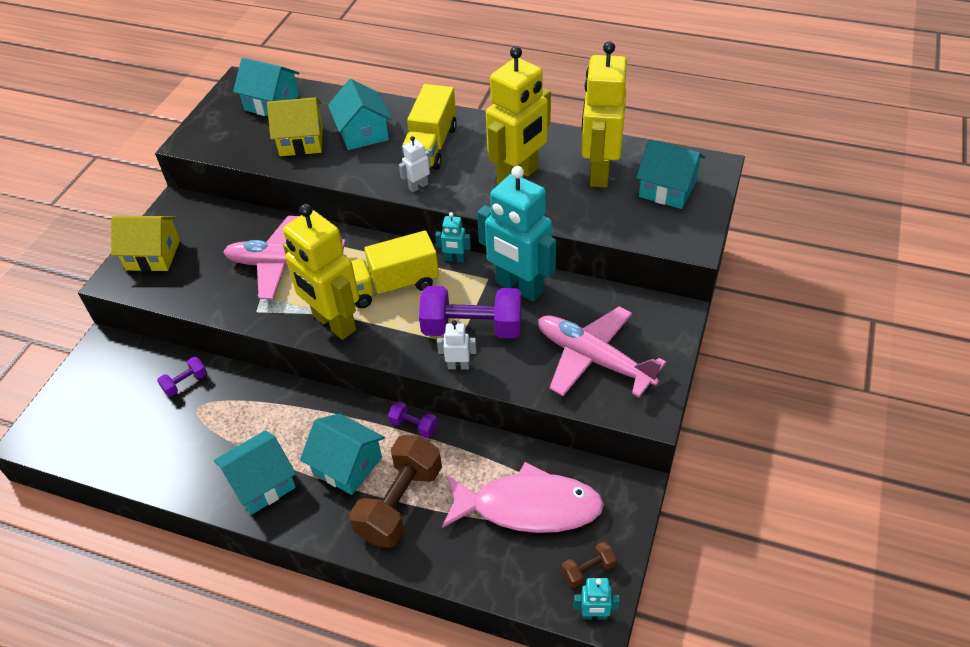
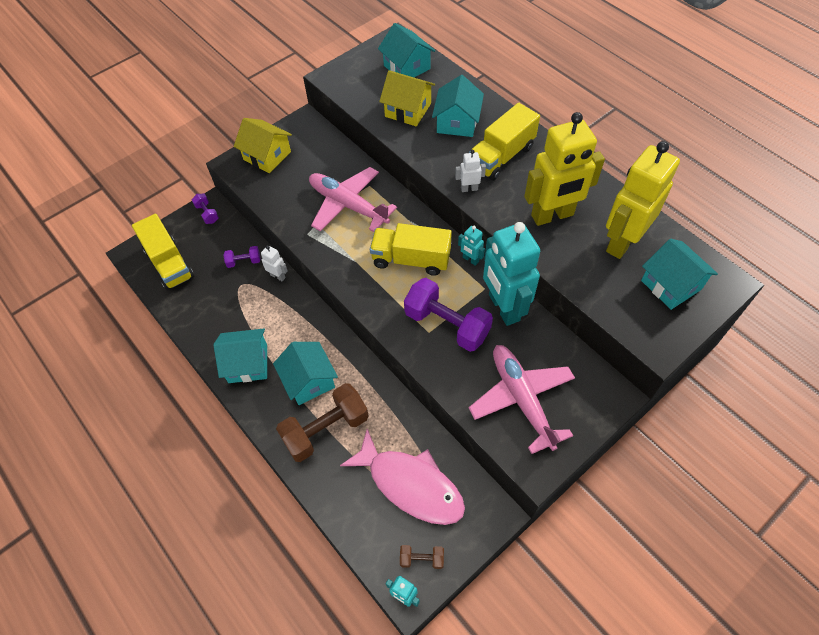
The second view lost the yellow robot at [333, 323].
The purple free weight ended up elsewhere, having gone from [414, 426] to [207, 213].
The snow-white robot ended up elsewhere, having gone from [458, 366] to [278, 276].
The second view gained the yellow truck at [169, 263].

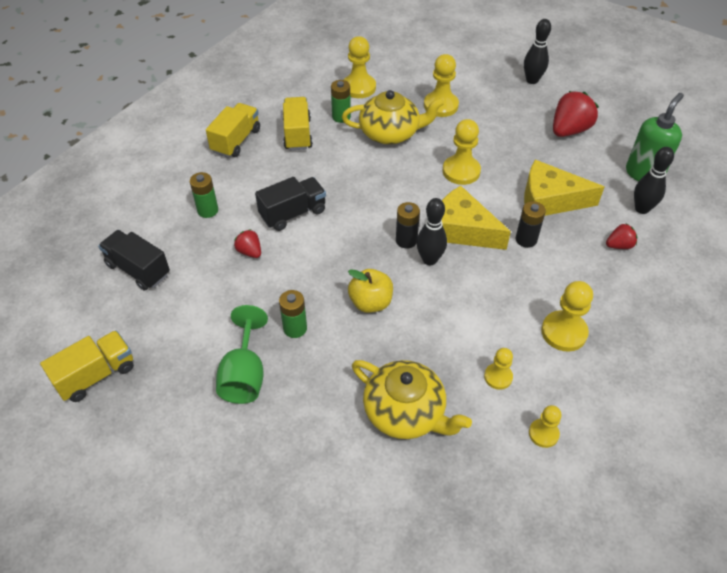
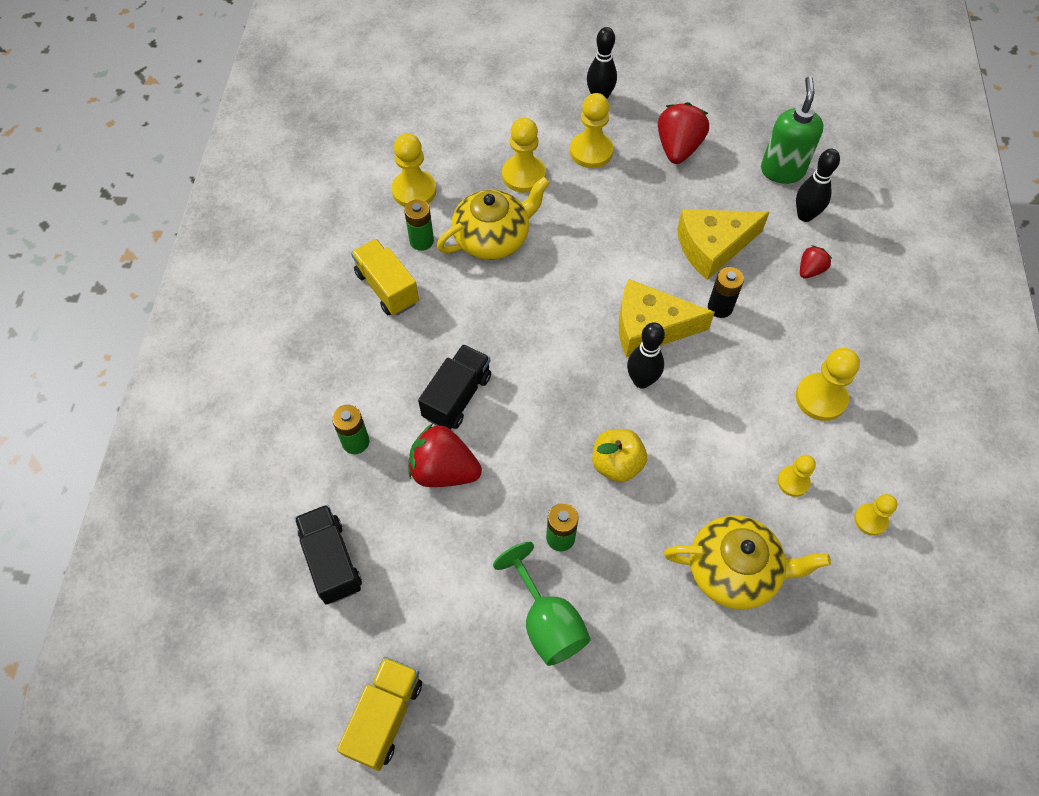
The black truck at [138, 269] ended up facing another way, 60 degrees clockwise from before.
The second view lost the yellow truck at [236, 141].
The size of the scarlet toy strawberry at [249, 252] changed by a factor of 1.87.
The second view lost the black power cell at [406, 240].
The yellow chess pawn ended up elsewhere, having gone from [461, 171] to [591, 151].

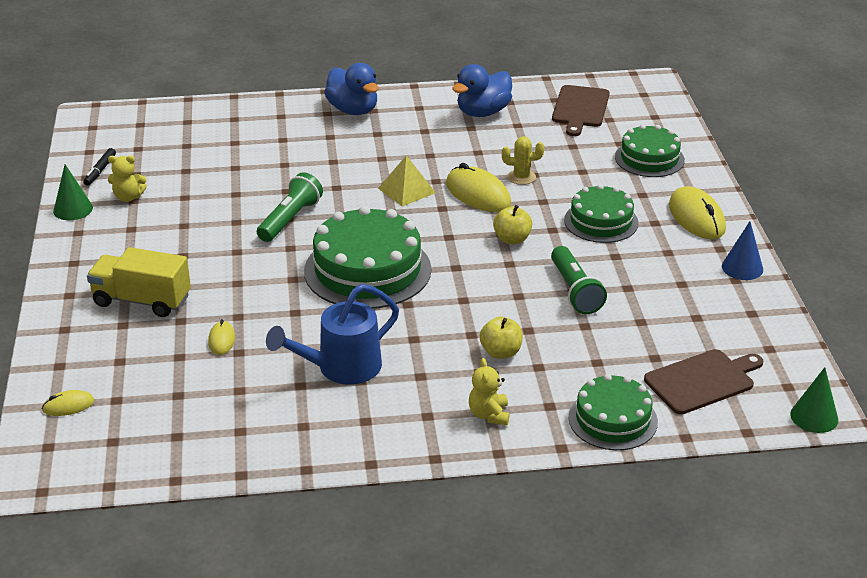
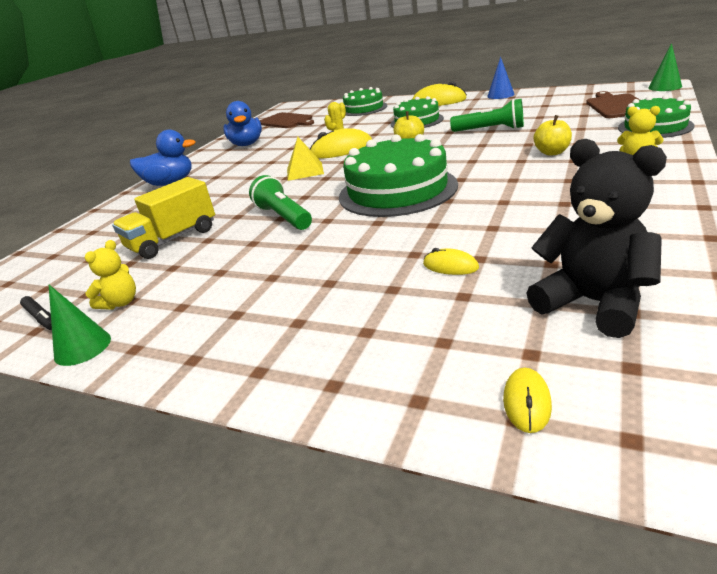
The yellow truck ended up elsewhere, having gone from [142, 300] to [173, 239].
The second view lost the royal blue watering pot at [340, 368].
The second view gained the black teddy bear at [593, 303].

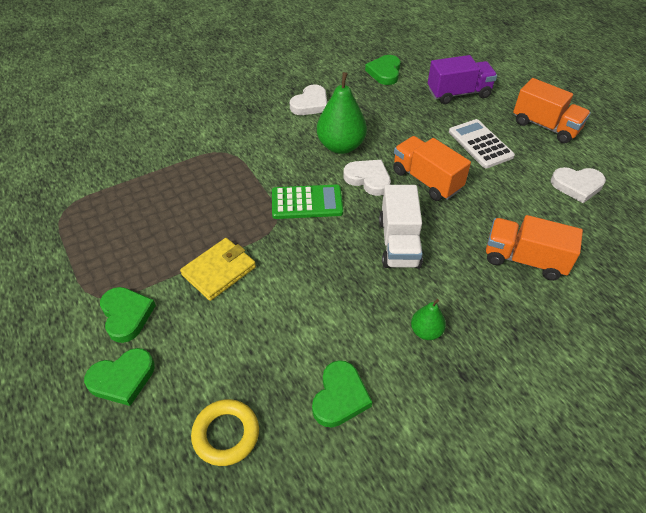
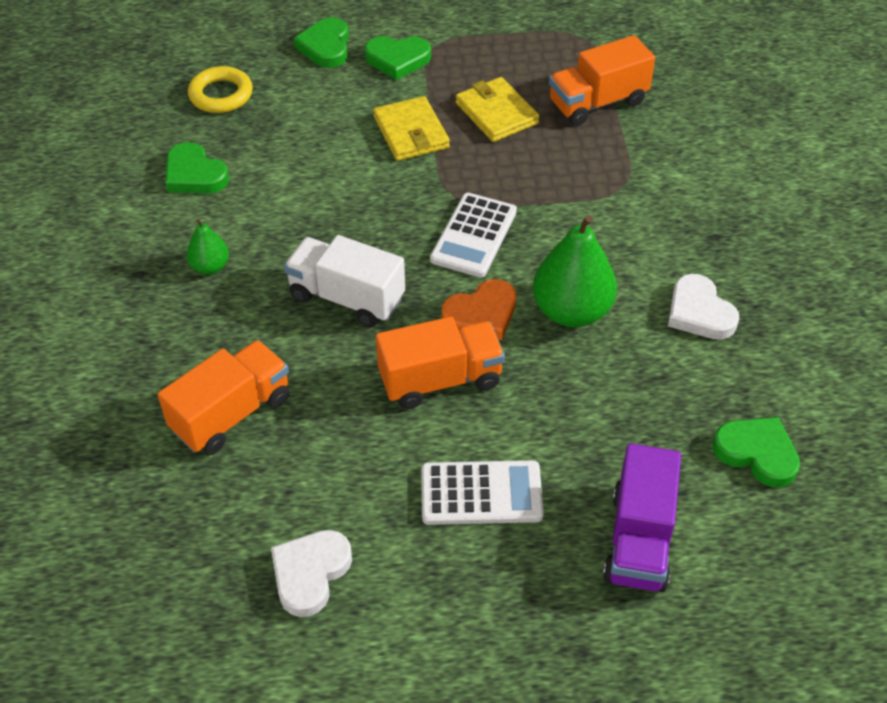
What was the leaf-green adding machine at [307, 202] turned into the snow-white adding machine at [474, 236].
What was the snow-white heart shape at [368, 179] turned into the bright orange heart shape at [482, 314].
The bright orange truck ended up elsewhere, having gone from [545, 126] to [597, 102].
The second view gained the yellow card wallet at [496, 113].

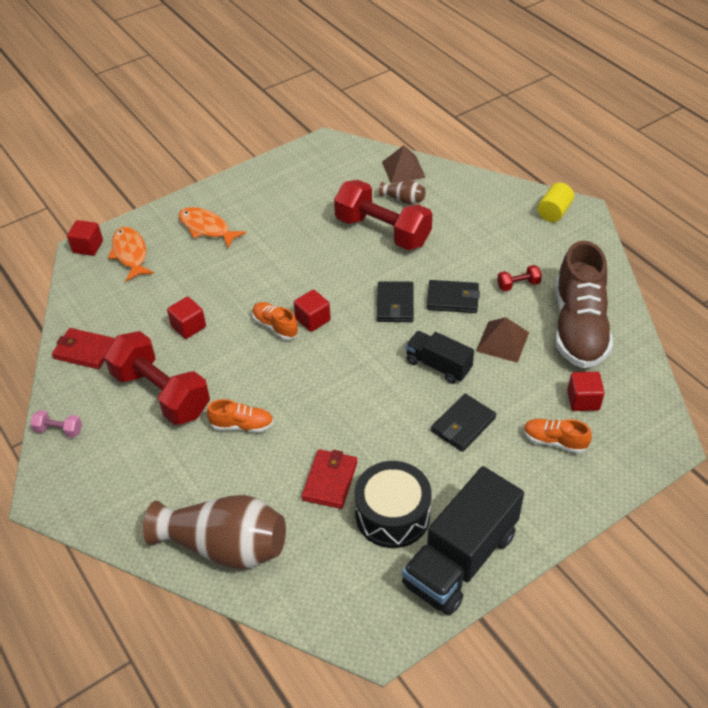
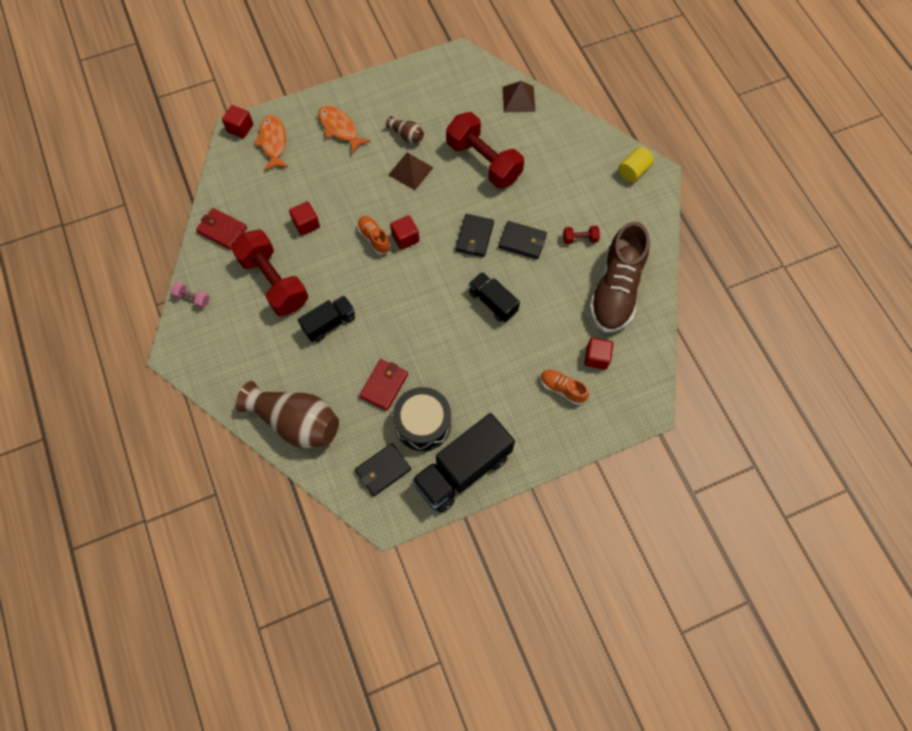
Where the bright orange sneaker stood at [242, 425], the black truck came to stand at [329, 323].
The brown tall vase ended up elsewhere, having gone from [403, 200] to [406, 135].
The black card wallet ended up elsewhere, having gone from [463, 425] to [383, 470].
The brown solid pyramid ended up elsewhere, having gone from [502, 341] to [410, 171].

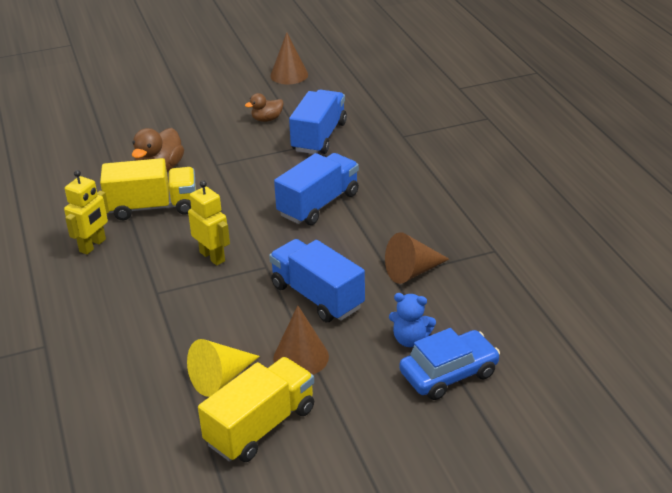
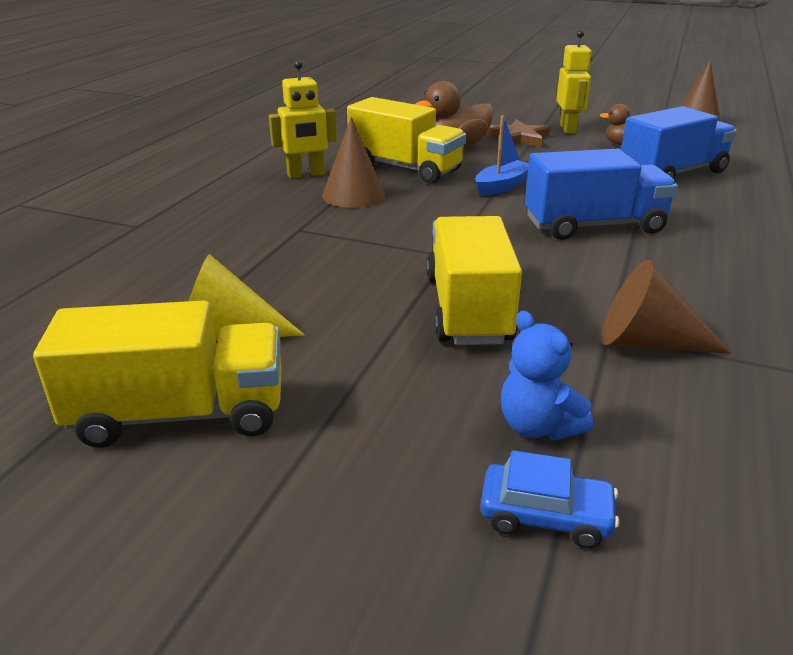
The yellow robot ended up elsewhere, having gone from [212, 256] to [568, 129].
What was the royal blue truck at [317, 296] turned into the yellow truck at [468, 309].
The brown cone ended up elsewhere, having gone from [301, 357] to [353, 195].
The size of the royal blue automobile at [448, 373] changed by a factor of 0.61.
The second view gained the royal blue boat at [502, 186].
The second view gained the brown star at [518, 138].

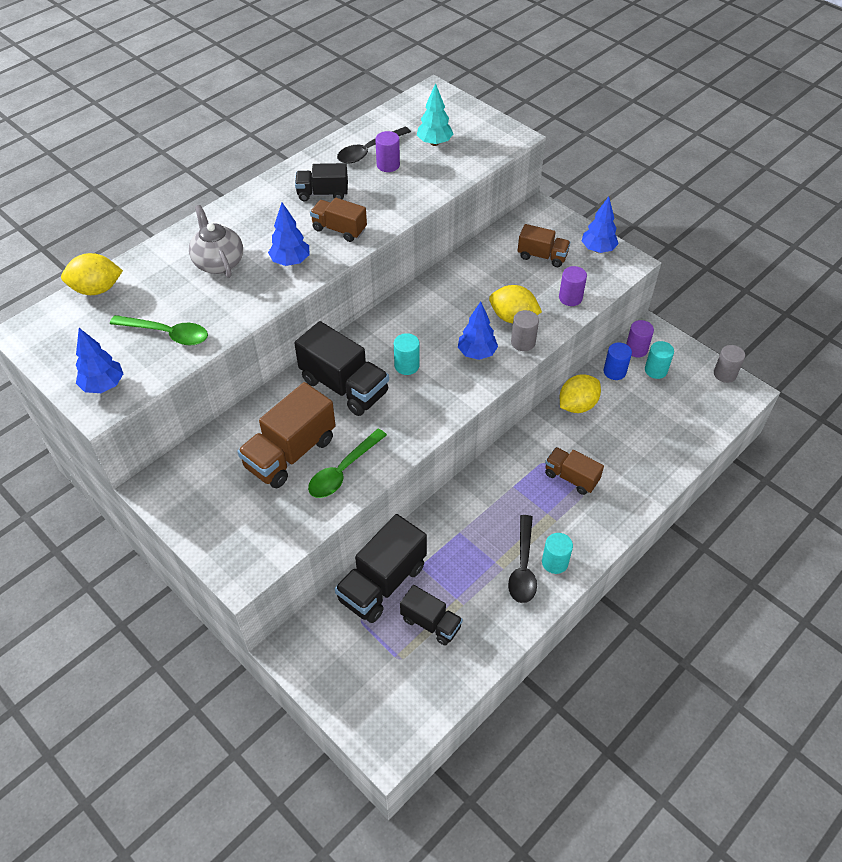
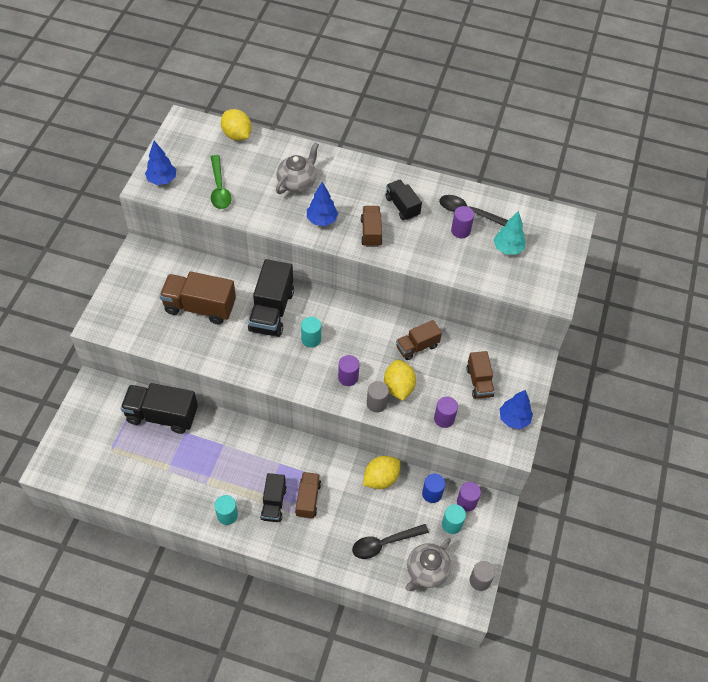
The second view lost the leaf-green tablespoon at [343, 471].
The black truck ended up elsewhere, having gone from [431, 623] to [273, 503].
Where the royal blue fir tree stood at [476, 353], the purple solid cylinder came to stand at [348, 377].
The black tablespoon ended up elsewhere, having gone from [523, 567] to [384, 543].
The yellow toy lemon at [577, 405] ended up facing another way, 60 degrees counterclockwise from before.
The second view gained the brown truck at [417, 346].
The second view gained the grey tea pot at [426, 571].

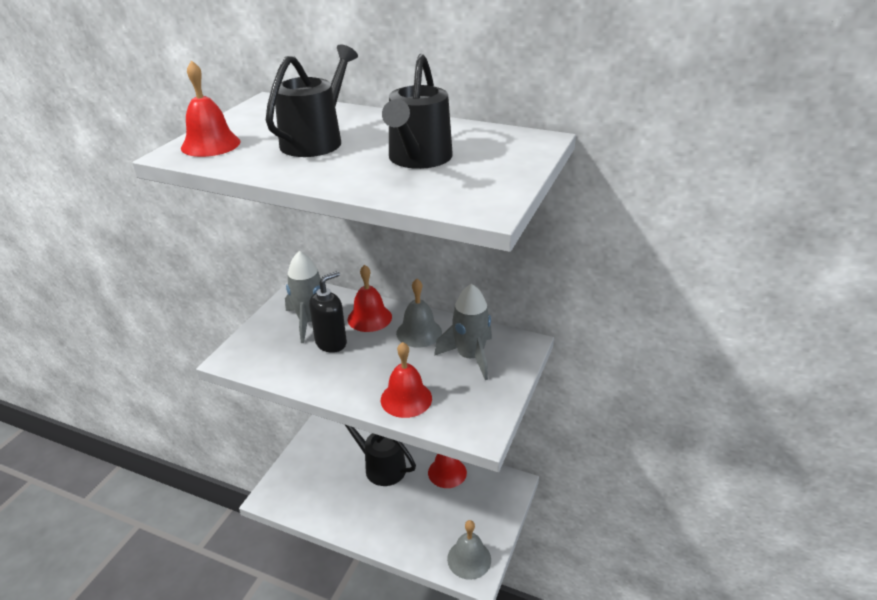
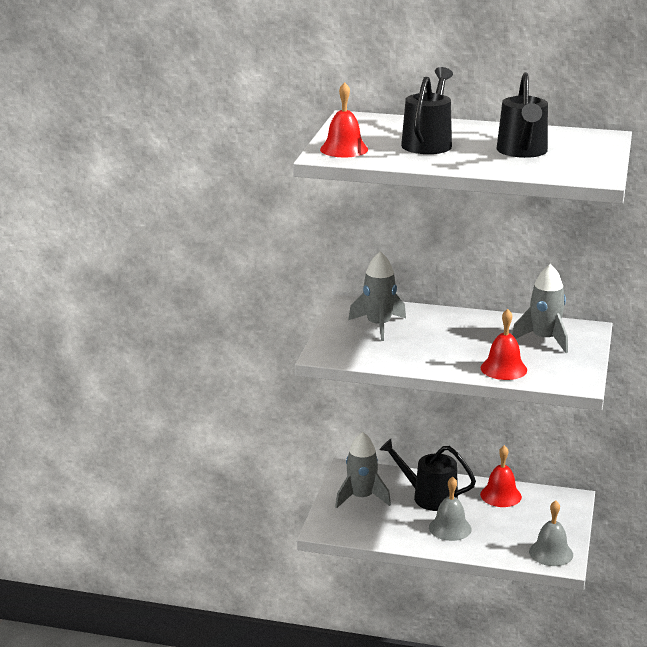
The second view lost the black soap pump at [331, 343].
The second view lost the scarlet school bell at [369, 318].
The grey school bell ended up elsewhere, having gone from [419, 332] to [450, 528].
The second view gained the grey spaceship at [361, 498].

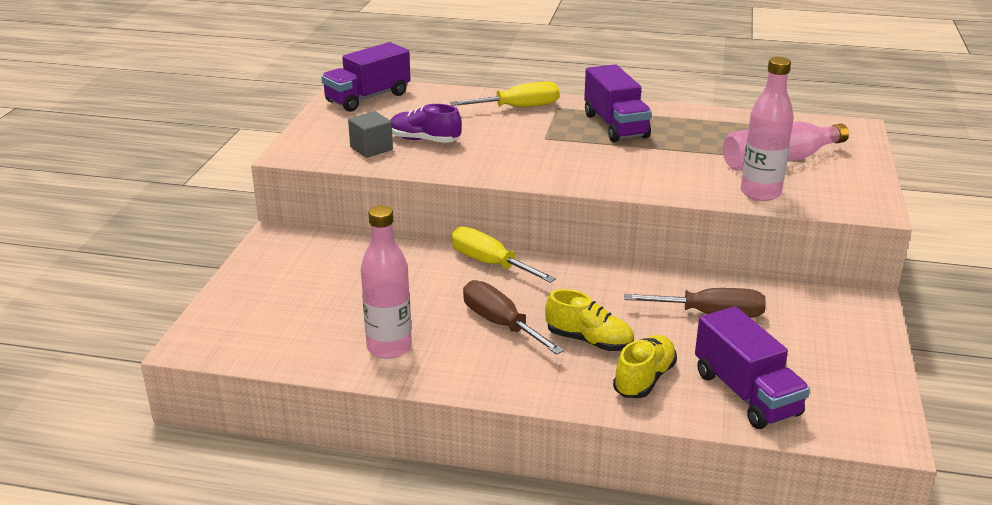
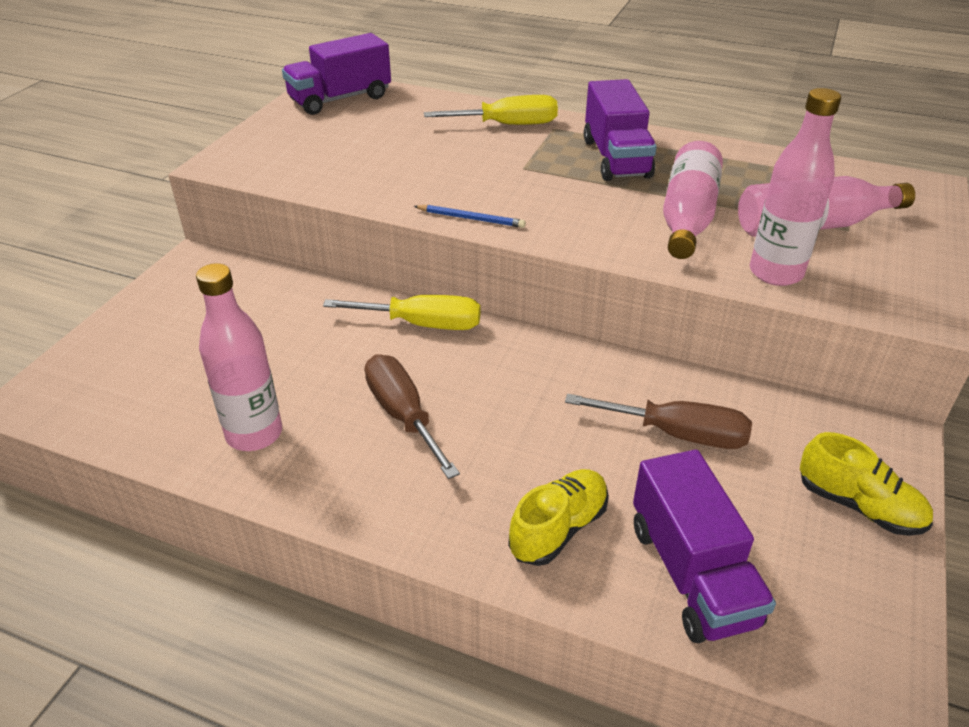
The second view lost the grey solid cube at [371, 148].
The second view lost the purple sneaker at [424, 140].
The yellow flat screwdriver at [490, 263] ended up facing another way, 135 degrees clockwise from before.
The yellow sneaker ended up elsewhere, having gone from [589, 341] to [858, 506].
The second view gained the royal blue wooden pencil at [471, 218].
The second view gained the rosy drink bottle at [687, 217].

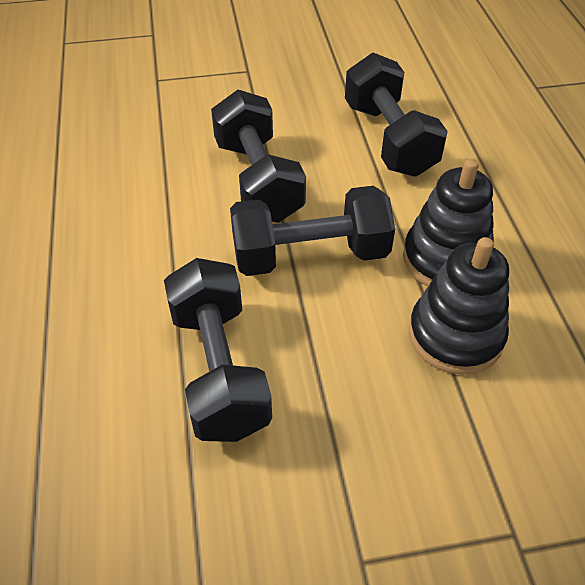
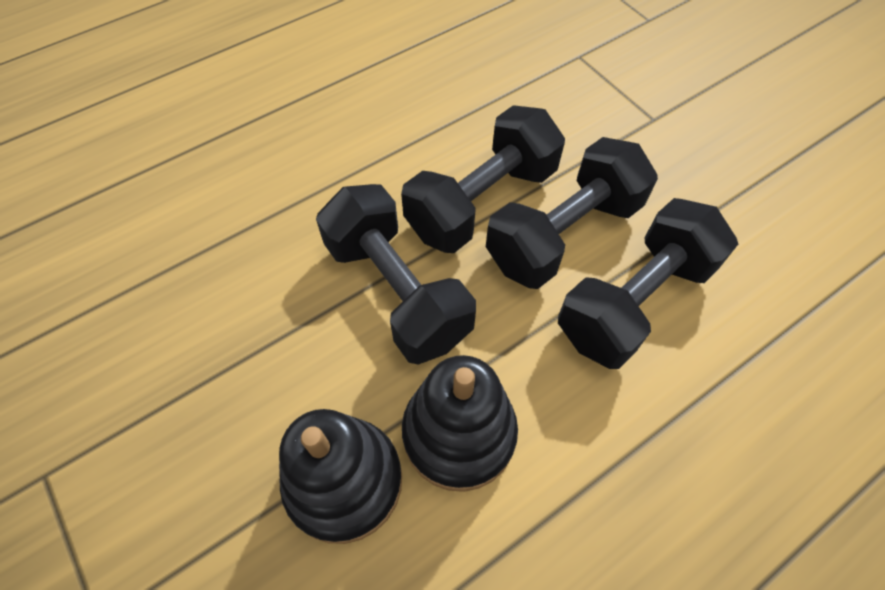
The black free weight ended up elsewhere, having gone from [219, 369] to [563, 234].

